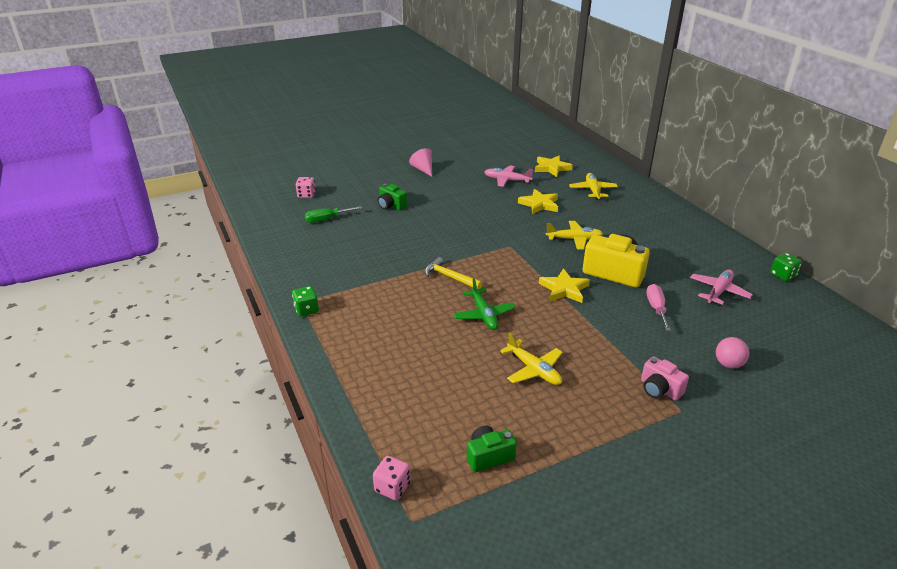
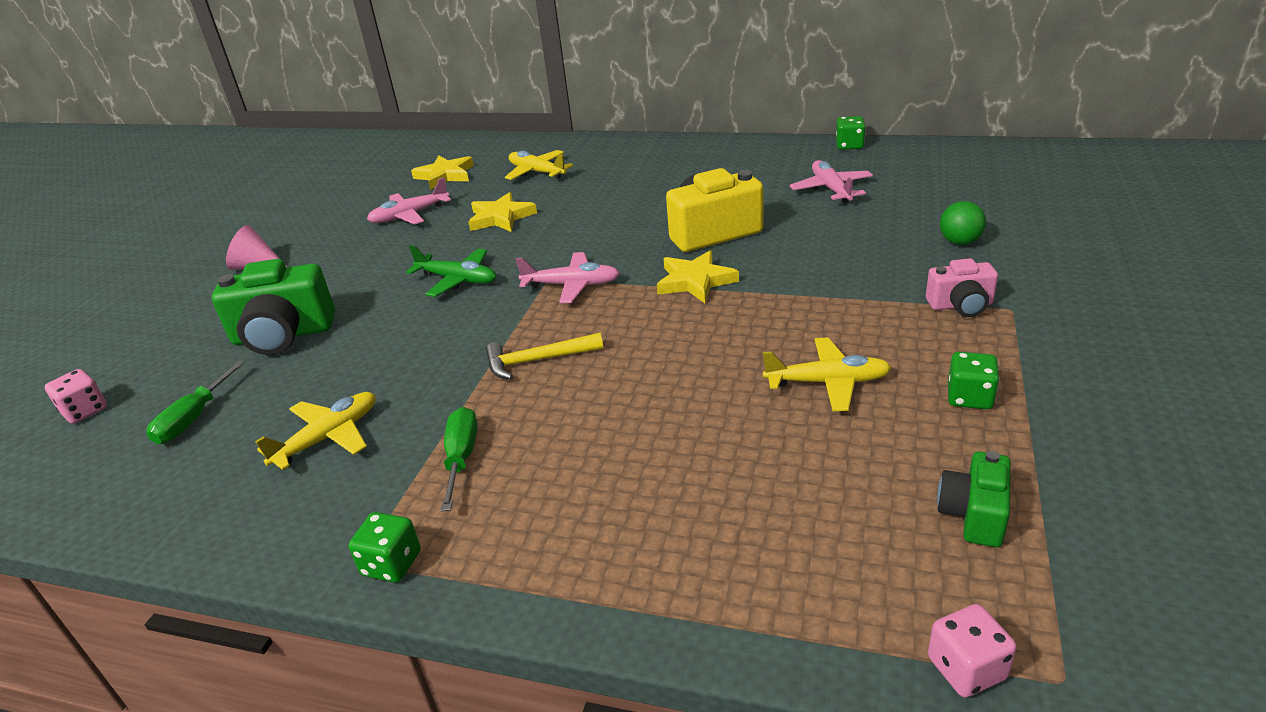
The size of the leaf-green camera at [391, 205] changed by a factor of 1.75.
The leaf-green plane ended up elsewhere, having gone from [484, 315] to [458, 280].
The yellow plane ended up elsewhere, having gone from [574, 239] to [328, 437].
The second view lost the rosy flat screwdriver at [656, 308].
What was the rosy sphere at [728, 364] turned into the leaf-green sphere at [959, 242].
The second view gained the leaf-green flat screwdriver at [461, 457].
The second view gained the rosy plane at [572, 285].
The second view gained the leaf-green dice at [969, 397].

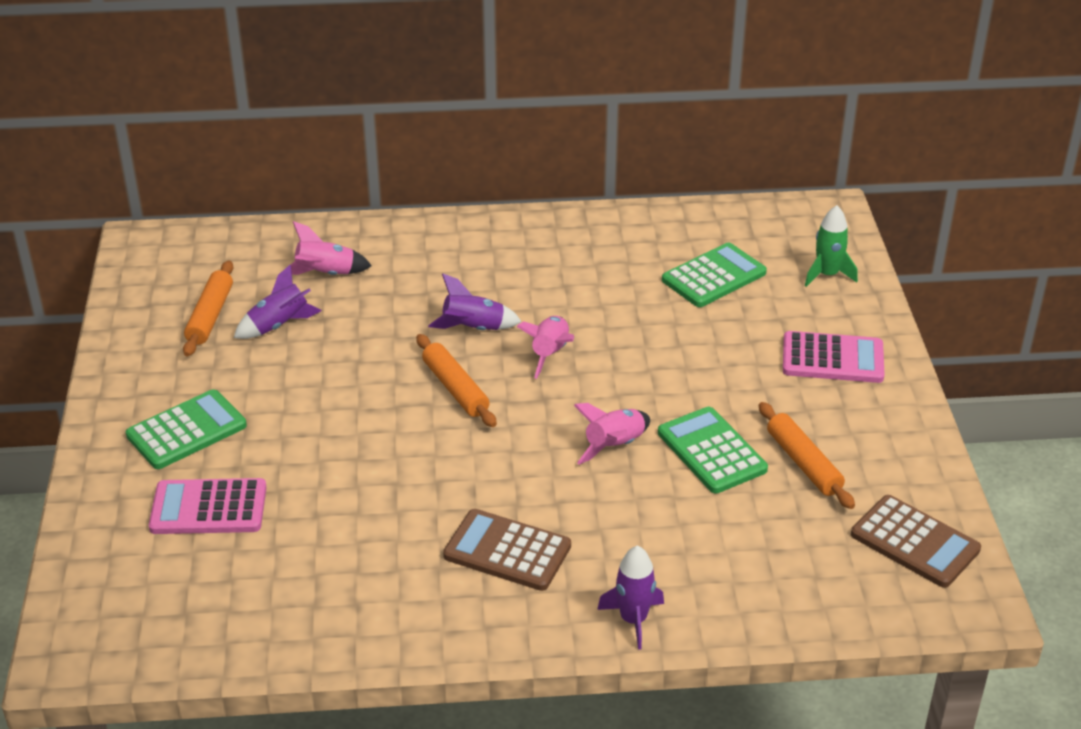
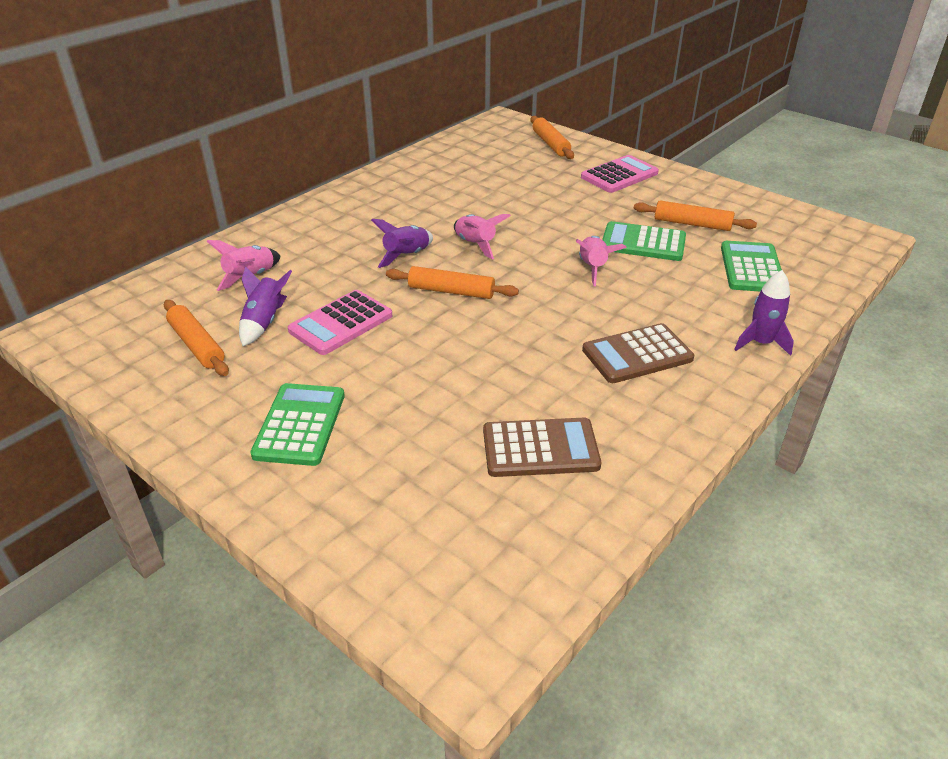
The rosy adding machine ended up elsewhere, having gone from [208, 508] to [341, 323].
The leaf-green adding machine ended up elsewhere, having gone from [714, 276] to [751, 268].
Where the leaf-green spaceship stood at [827, 275], the bright orange pastry roller came to stand at [550, 144].
The brown adding machine ended up elsewhere, having gone from [915, 542] to [540, 448].

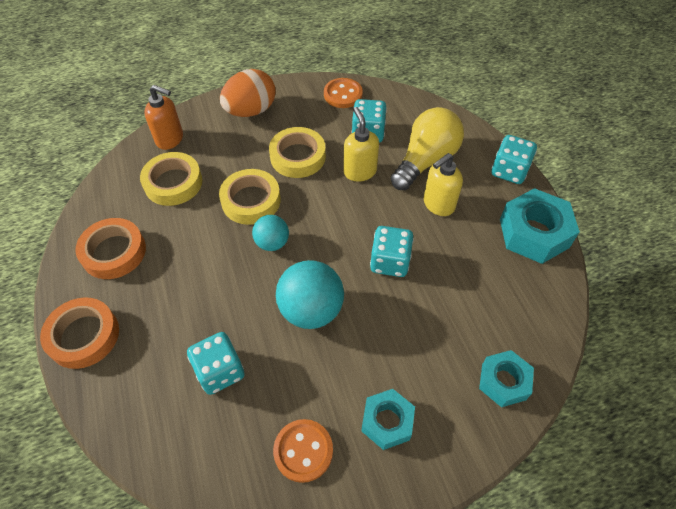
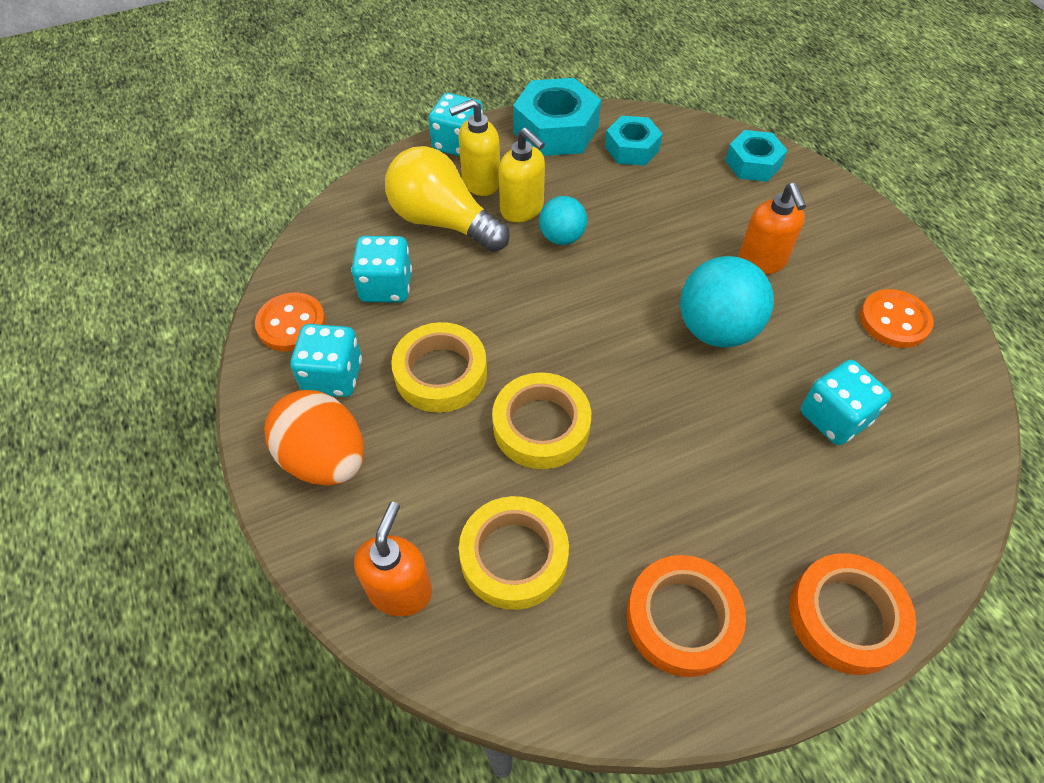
The aqua sphere ended up elsewhere, having gone from [272, 243] to [562, 237].
The yellow soap pump ended up elsewhere, having gone from [359, 171] to [480, 182].
The aqua nut ended up elsewhere, having gone from [387, 422] to [632, 148].
The aqua dice ended up elsewhere, having gone from [390, 262] to [333, 376].
The second view gained the bright orange soap pump at [762, 262].

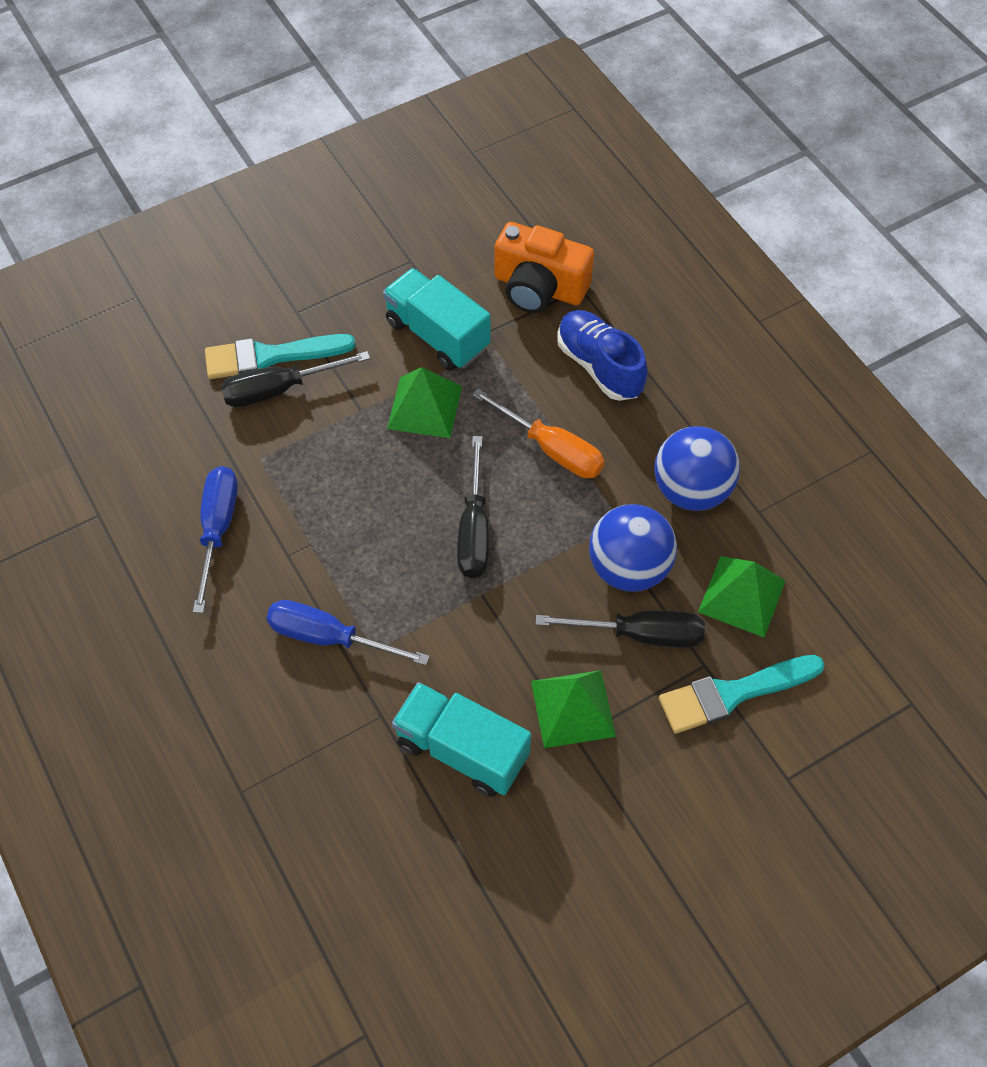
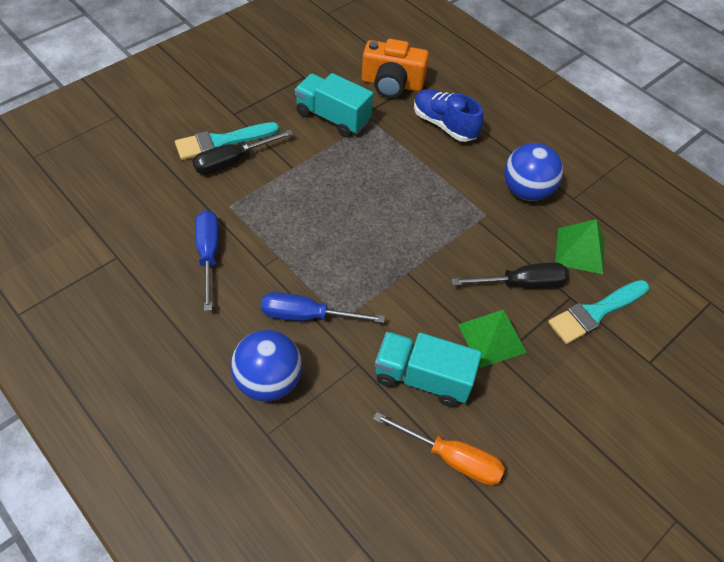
The second view lost the leaf-green solid pyramid at [424, 407].
The second view lost the black flat screwdriver at [474, 529].
The bright orange flat screwdriver ended up elsewhere, having gone from [552, 449] to [451, 458].
The royal blue sphere ended up elsewhere, having gone from [628, 568] to [268, 381].

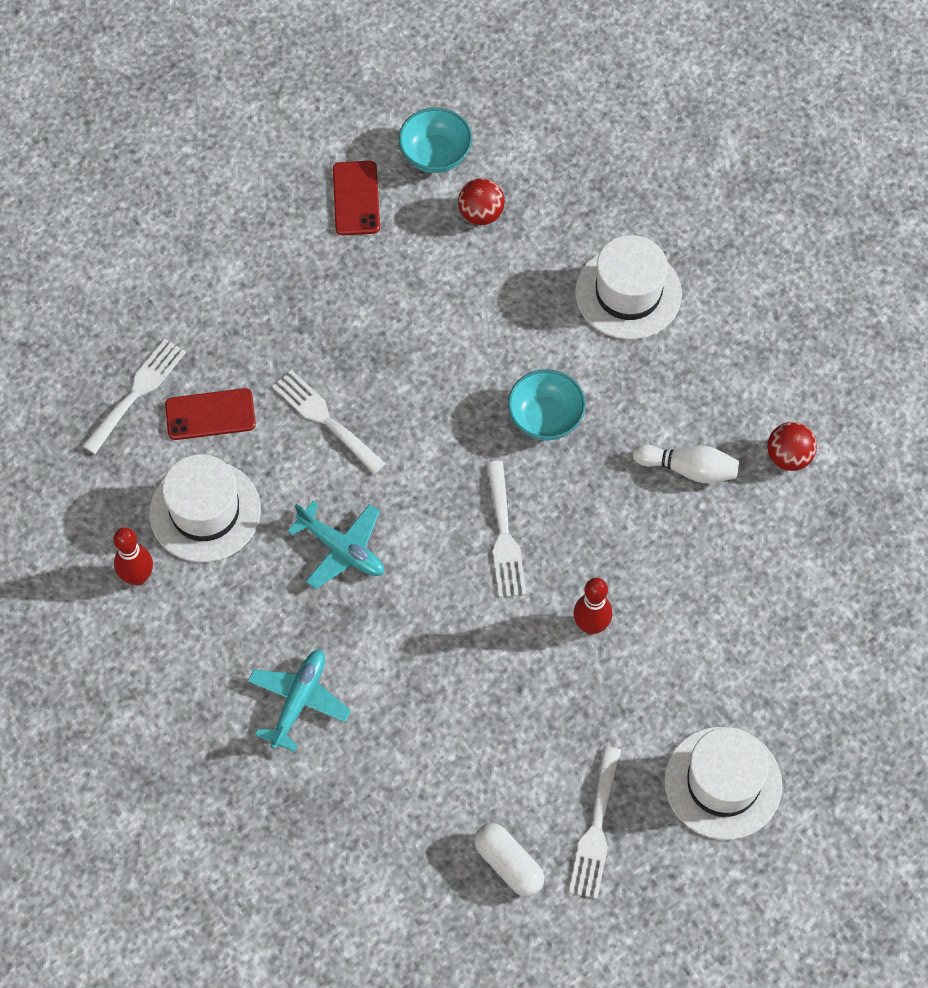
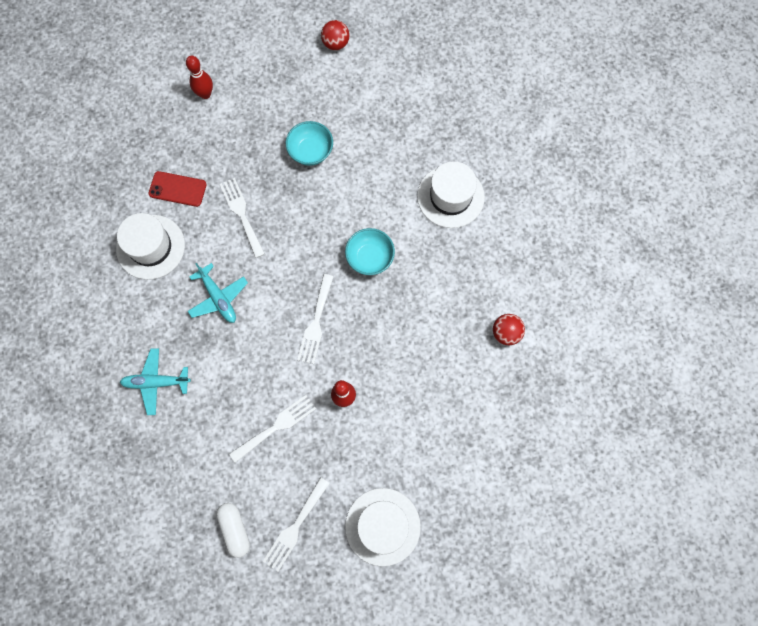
The snow-white dinner fork ended up elsewhere, having gone from [137, 392] to [276, 426].
The scarlet bowling pin ended up elsewhere, having gone from [137, 577] to [205, 94].
The aqua plane at [299, 701] ended up facing another way, 135 degrees counterclockwise from before.
The second view lost the scarlet mobile phone at [356, 198].
The aqua serving bowl ended up elsewhere, having gone from [435, 155] to [311, 151].
The scarlet sphere ended up elsewhere, having gone from [481, 214] to [336, 43].
The second view lost the snow-white bowling pin at [688, 469].

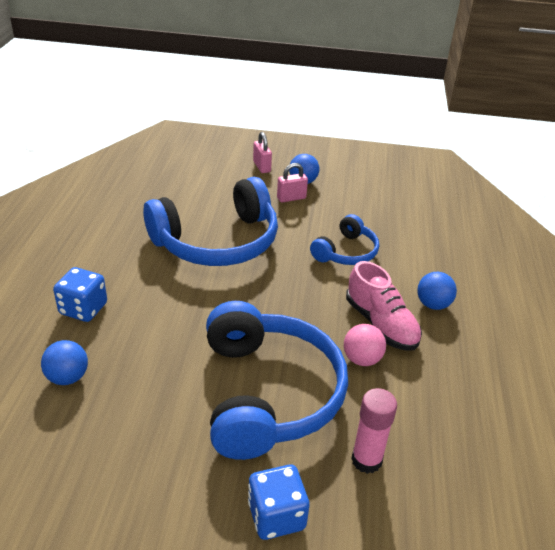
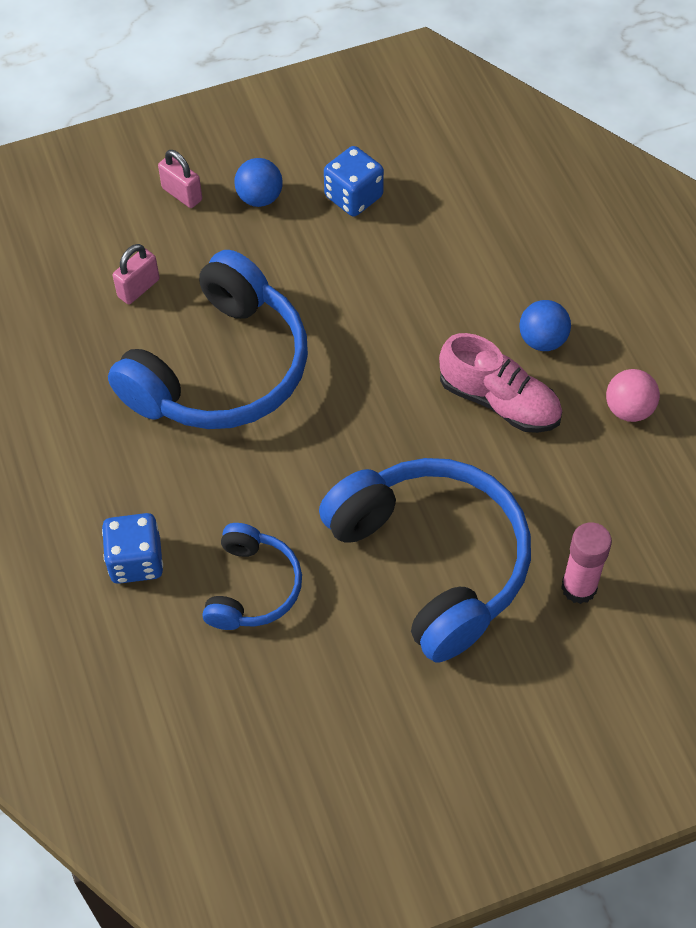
The second view lost the royal blue sphere at [68, 377].
The royal blue dice ended up elsewhere, having gone from [276, 516] to [353, 197].
The rosy small lock ended up elsewhere, having gone from [291, 198] to [138, 288].
The royal blue headset ended up elsewhere, having gone from [346, 252] to [252, 587].
The rosy sphere ended up elsewhere, having gone from [362, 359] to [628, 409].

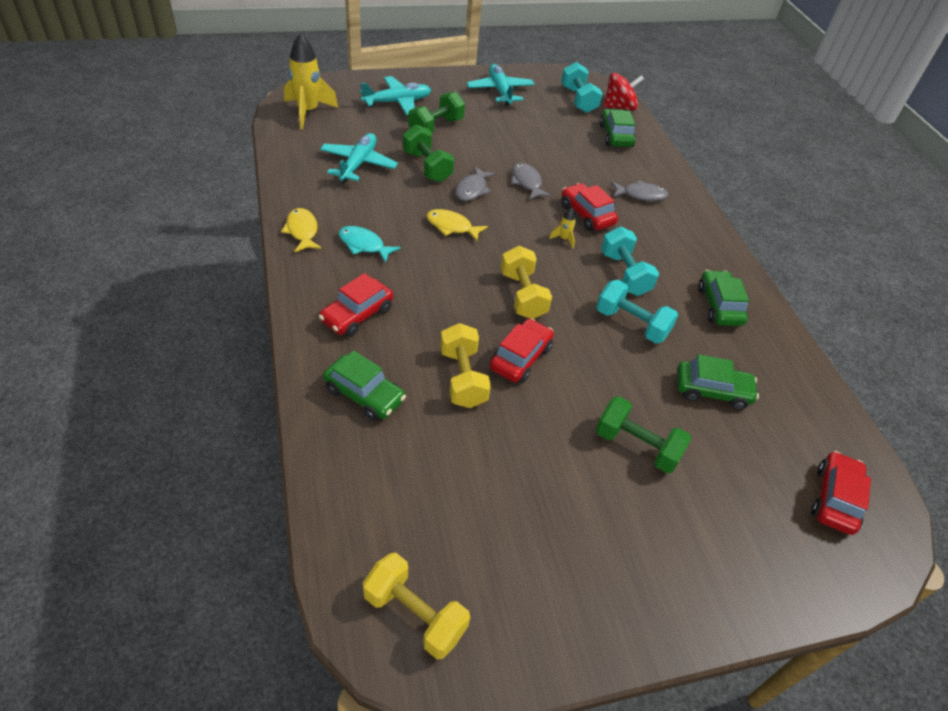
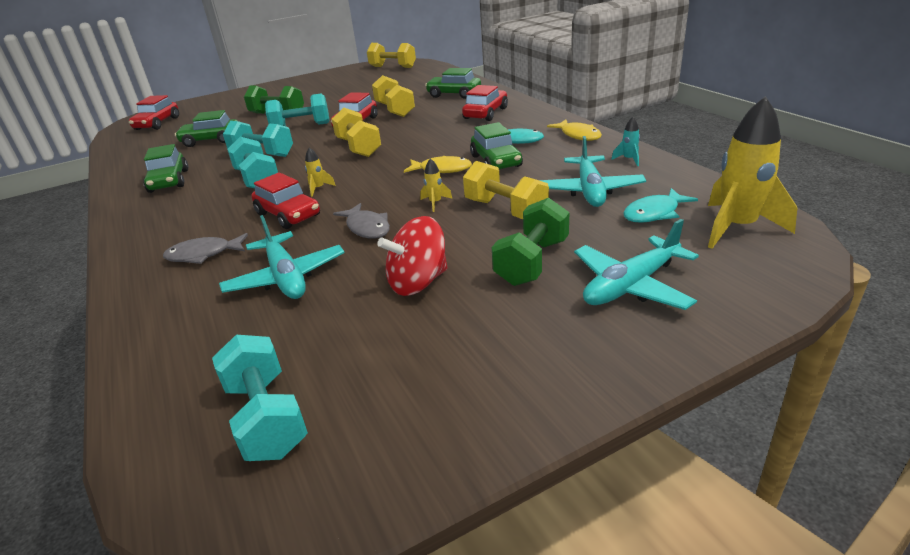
What was the leaf-green free weight at [427, 167] turned into the yellow free weight at [505, 210].
Where the grey fish figure stood at [472, 189], the yellow spaceship came to stand at [435, 203].
The aqua plane ended up elsewhere, having gone from [500, 91] to [286, 277].
The leaf-green automobile ended up elsewhere, having gone from [615, 136] to [496, 161].
The scarlet spinning top ended up elsewhere, having gone from [619, 107] to [418, 282].
The second view gained the aqua free weight at [301, 127].
The second view gained the aqua spaceship at [629, 159].
The second view gained the aqua fish figure at [654, 213].

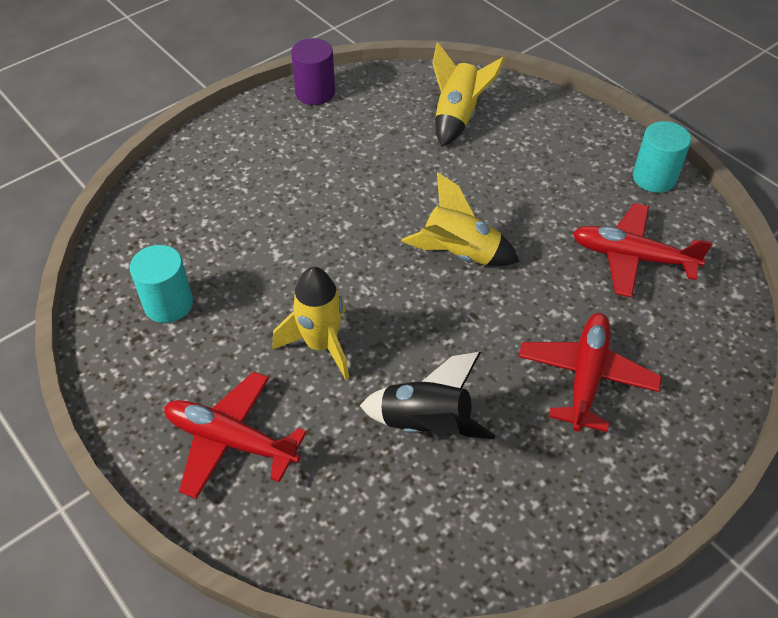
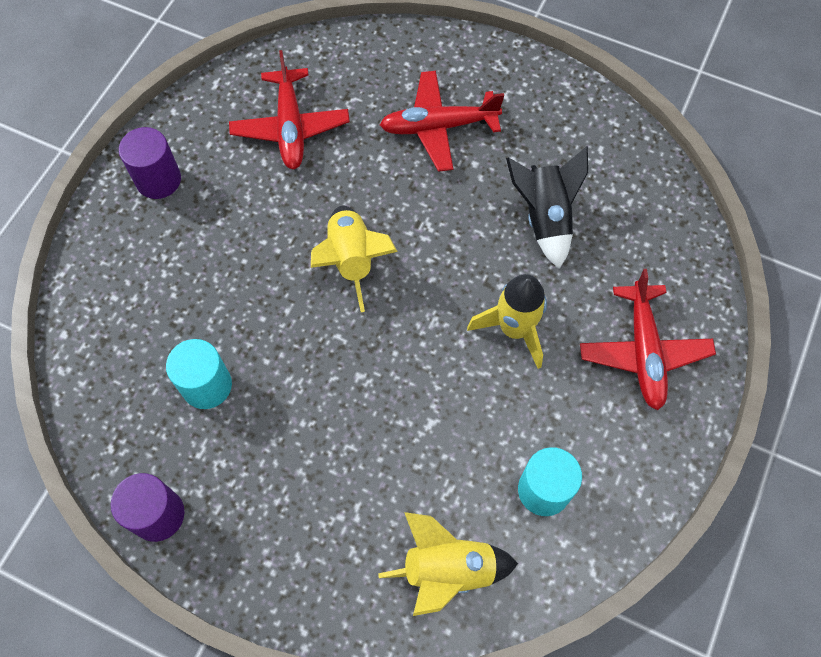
The yellow spaceship ended up elsewhere, having gone from [457, 117] to [448, 570].
The aqua solid cylinder ended up elsewhere, having gone from [654, 178] to [207, 385].
The second view gained the purple solid cylinder at [158, 180].

